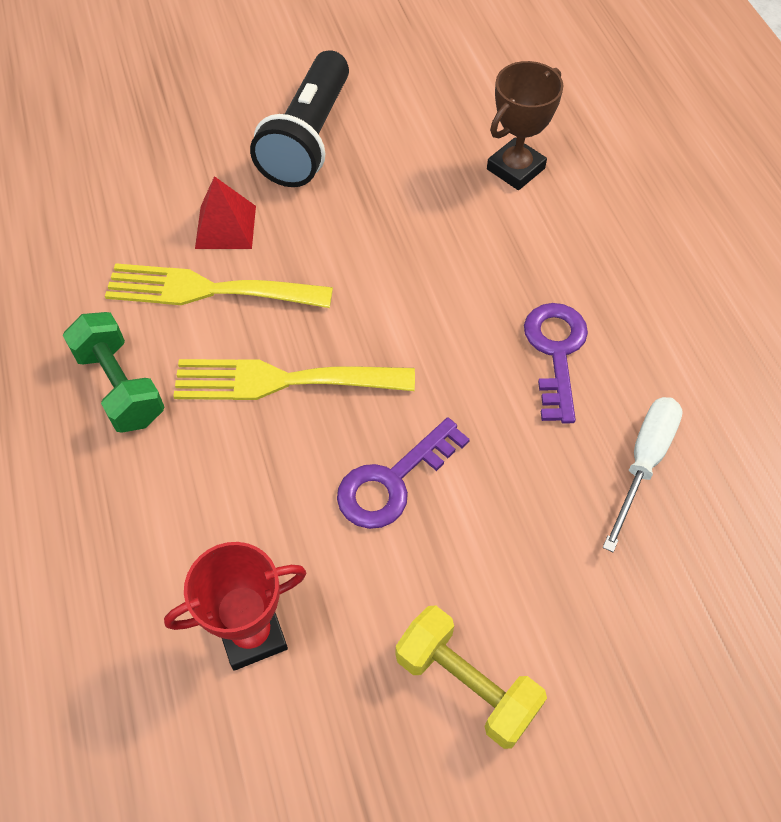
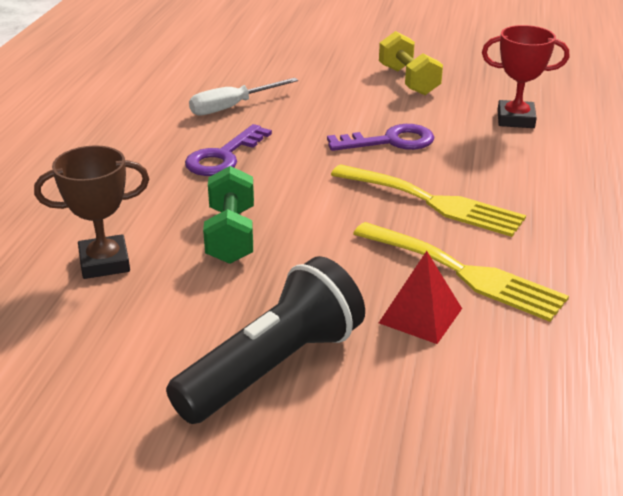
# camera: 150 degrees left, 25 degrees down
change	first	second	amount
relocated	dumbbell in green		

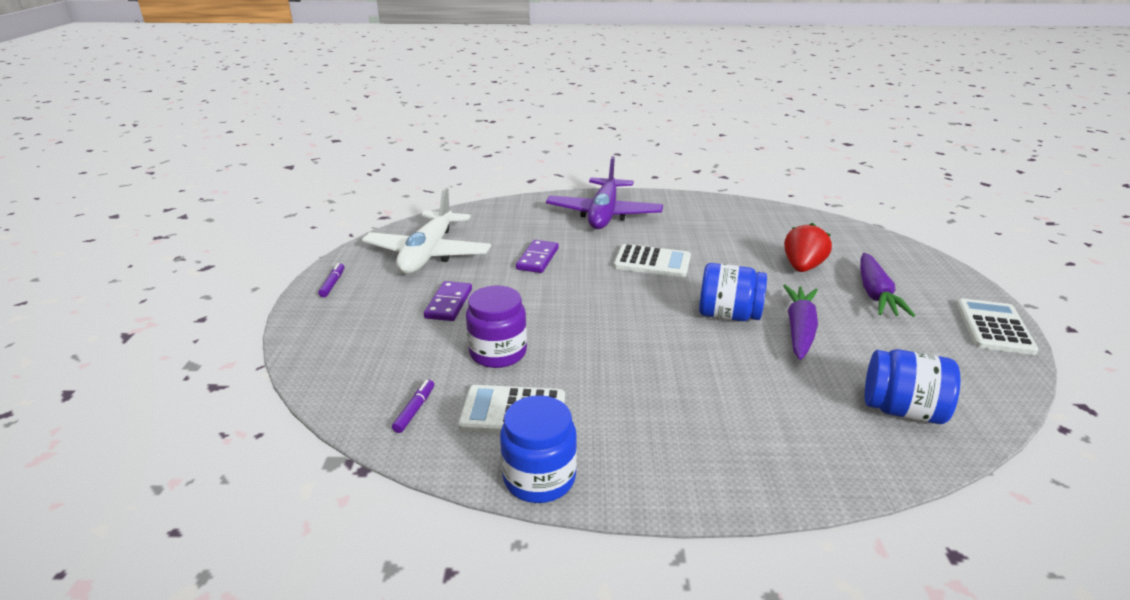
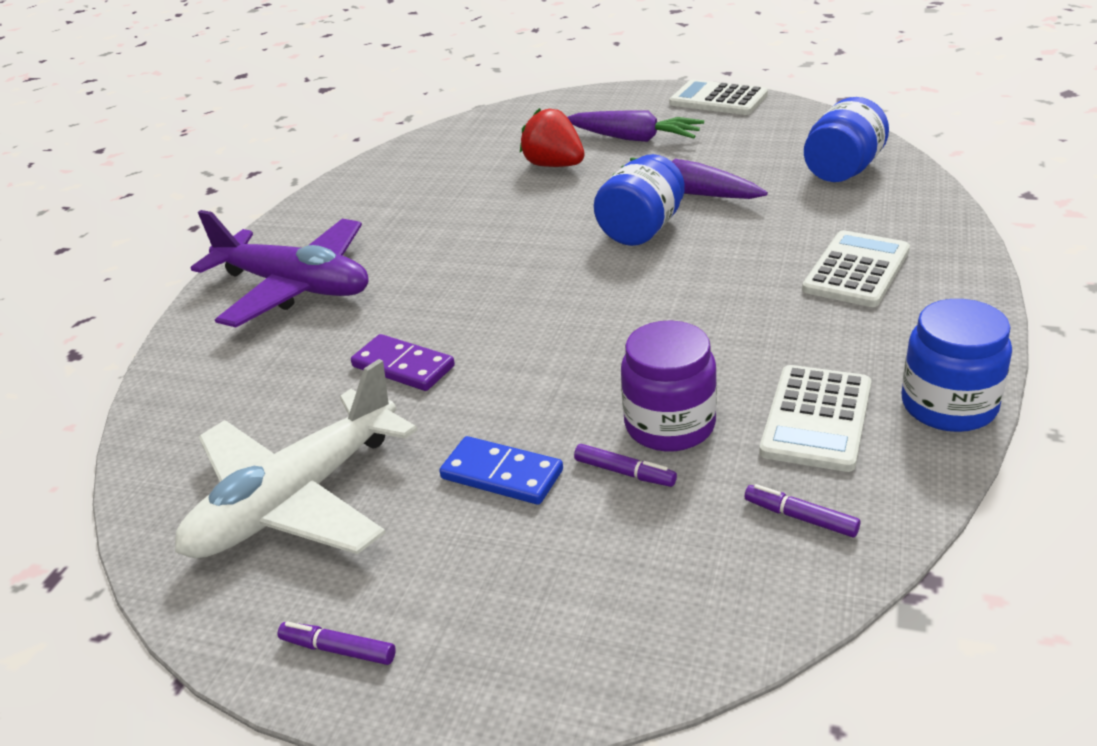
# camera: 70 degrees left, 5 degrees up
change	first	second	amount
spun	plane in white		105 degrees clockwise
colour	domino in purple (no. 1 from left)	domino in blue	
appeared		marker in purple (no. 2 from left)	
relocated	calculator in white (no. 2 from left in the first image)	calculator in white (no. 3 from left)	

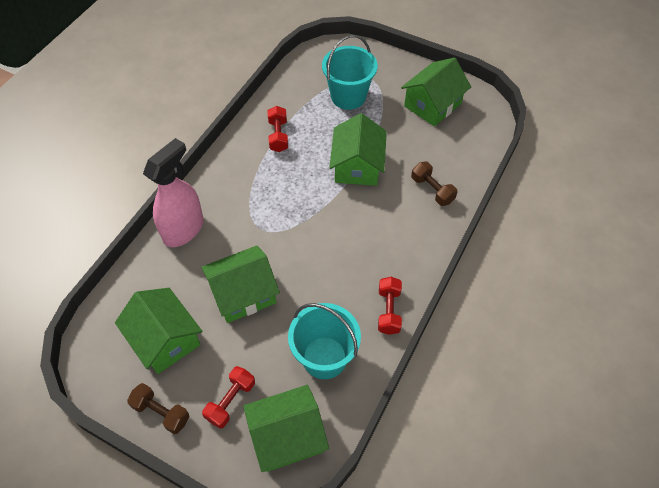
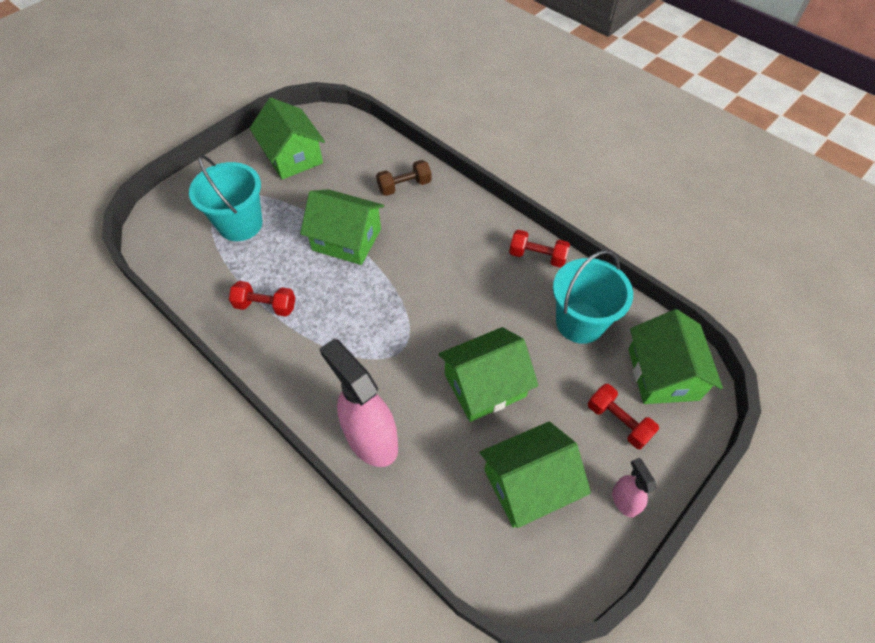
# camera: 75 degrees left, 0 degrees up
change	first	second	amount
spun	house in green (no. 2 from left in the first image)	house in green (no. 3 from left)	75 degrees clockwise
exchanged	dumbbell in brown (no. 1 from left)	spray bottle in pink (no. 2 from left)	

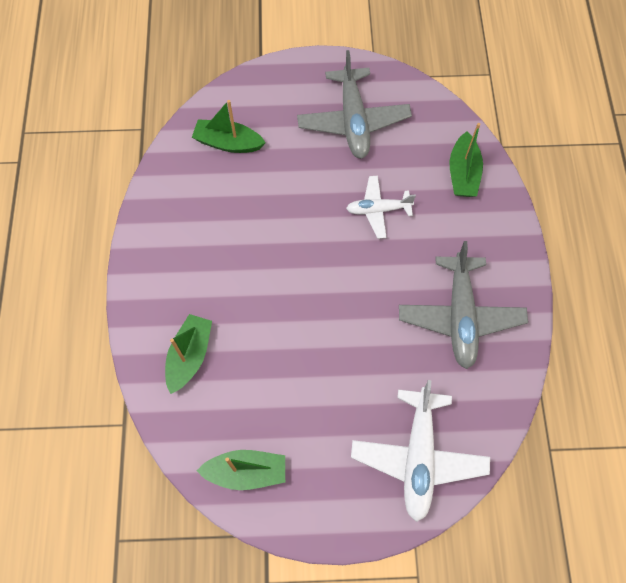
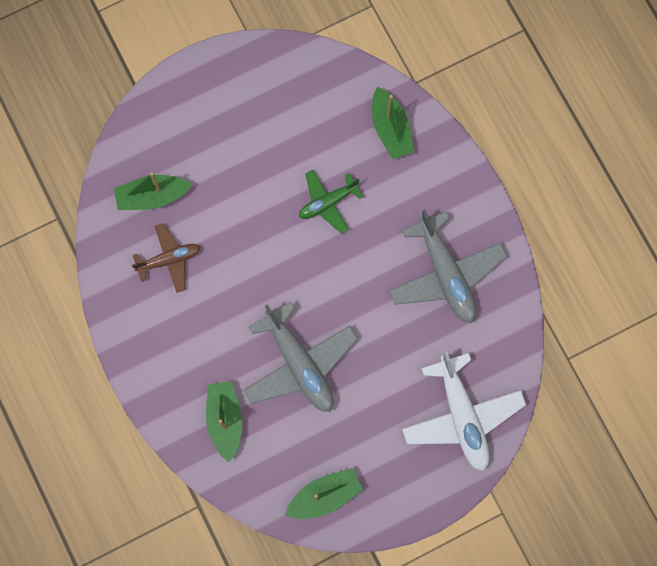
# camera: 25 degrees left, 10 degrees up
change	first	second	amount
appeared		plane in brown	
relocated	plane in grey (no. 1 from left)		
colour	plane in white (no. 1 from left)	plane in green	

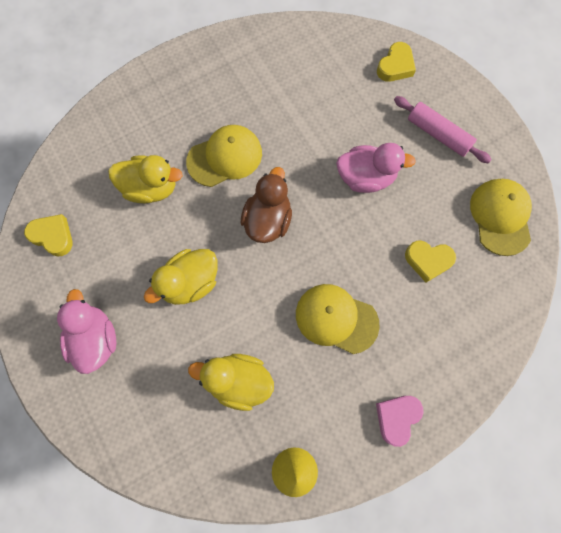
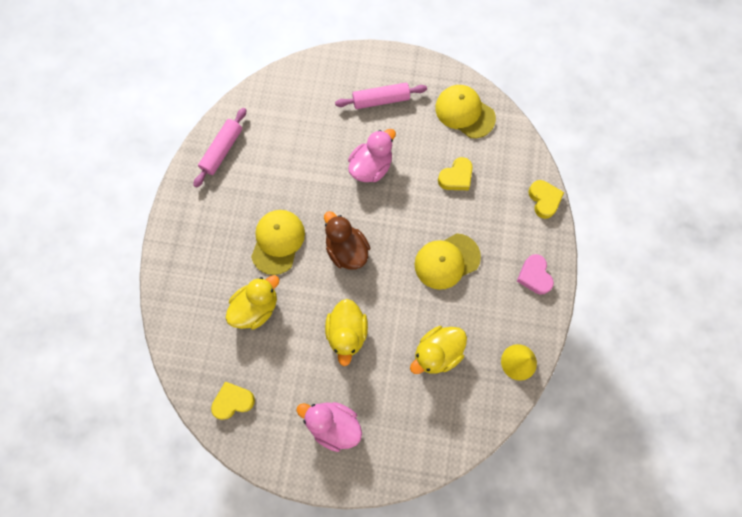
# camera: 50 degrees left, 0 degrees up
change	first	second	amount
appeared		rolling pin in pink (no. 1 from left)	
relocated	heart in yellow (no. 2 from left in the first image)	heart in yellow (no. 3 from left)	

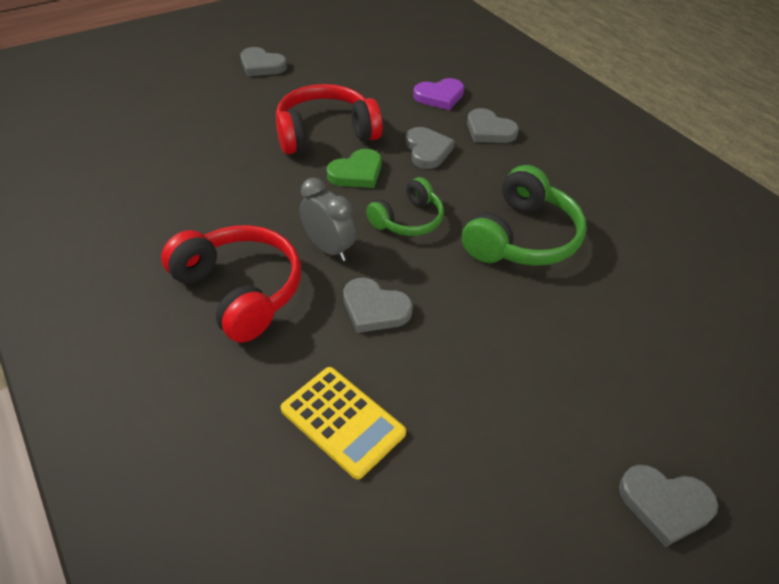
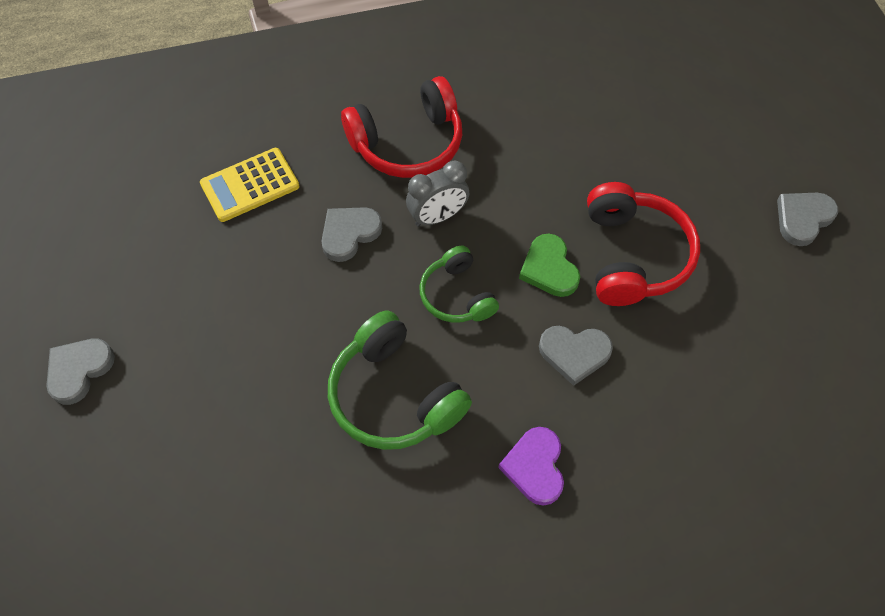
# camera: 110 degrees right, 15 degrees up
change	first	second	amount
relocated	heart in purple		
missing	heart in grey (no. 4 from left)		

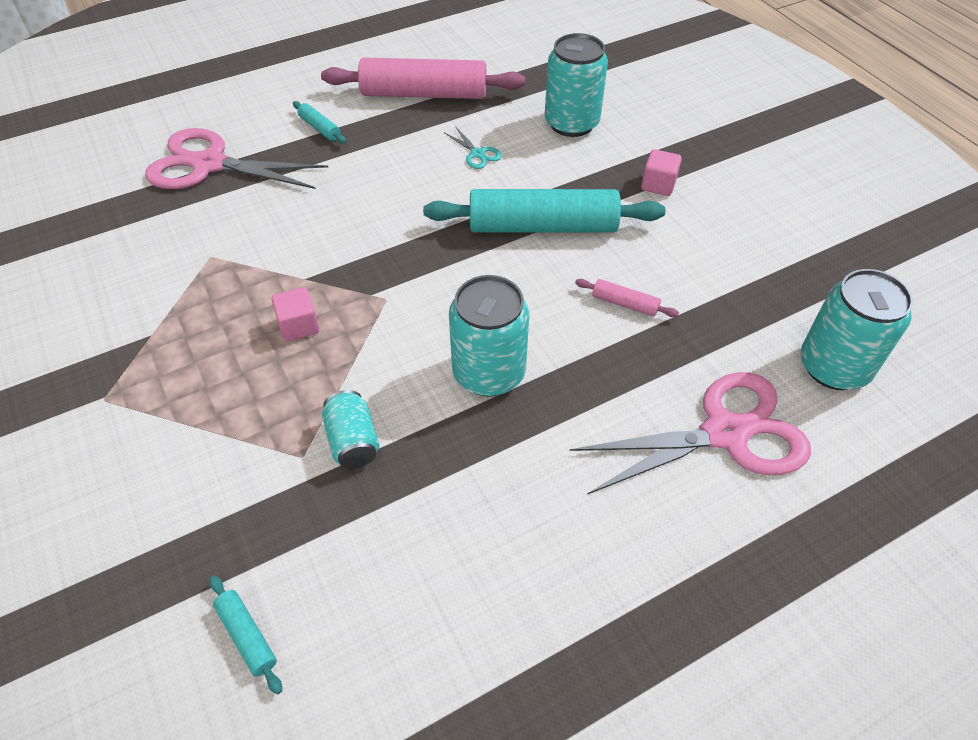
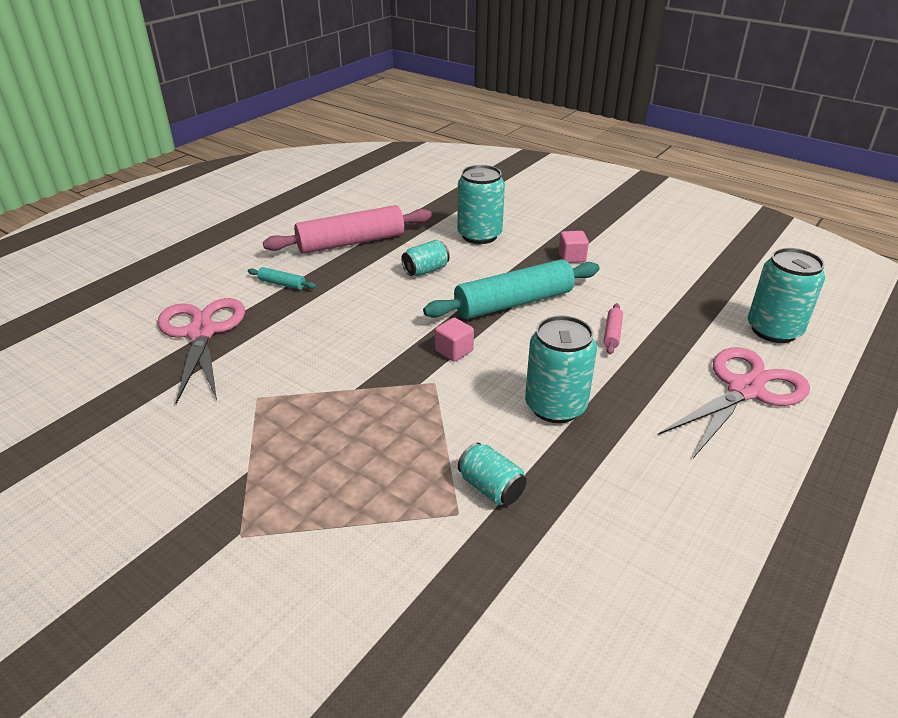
# camera: 25 degrees left, 15 degrees down
change	first	second	amount
spun	scissors in pink (no. 1 from left)		90 degrees clockwise
exchanged	scissors in turquoise	can in turquoise (no. 1 from left)	
relocated	cube in pink (no. 1 from left)		
spun	rolling pin in pink (no. 2 from left)		75 degrees counterclockwise
missing	rolling pin in turquoise (no. 1 from left)		

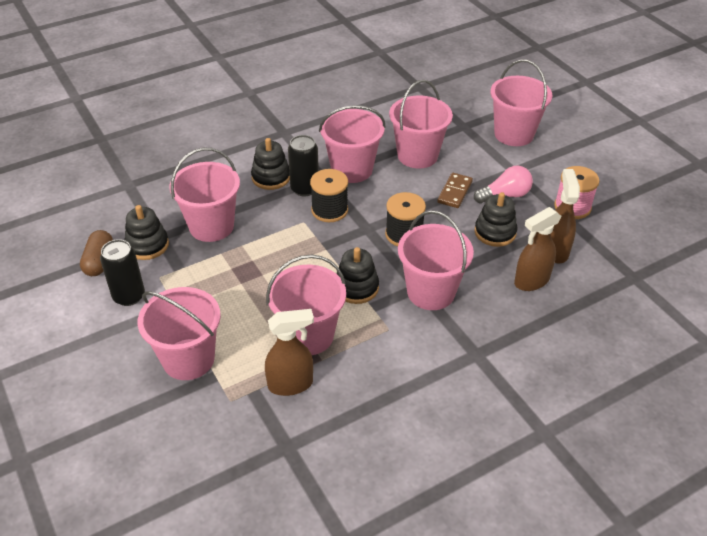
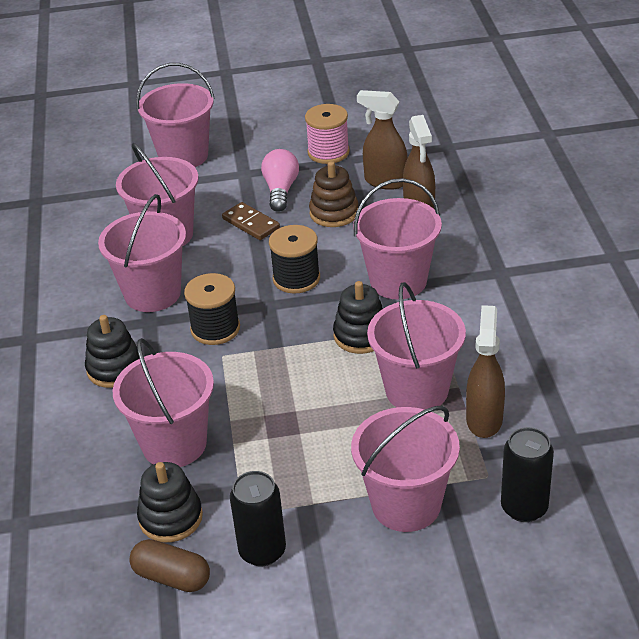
# camera: 65 degrees left, 5 degrees down
change	first	second	amount
colour	stacking toy in black (no. 4 from left)	stacking toy in brown	
relocated	can in black (no. 2 from left)		

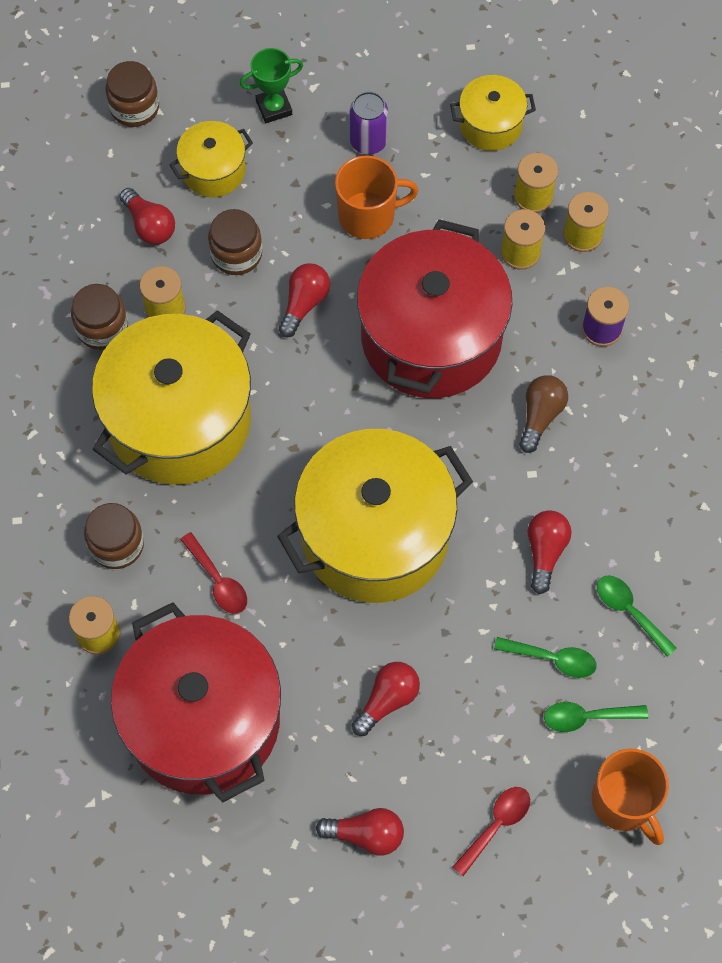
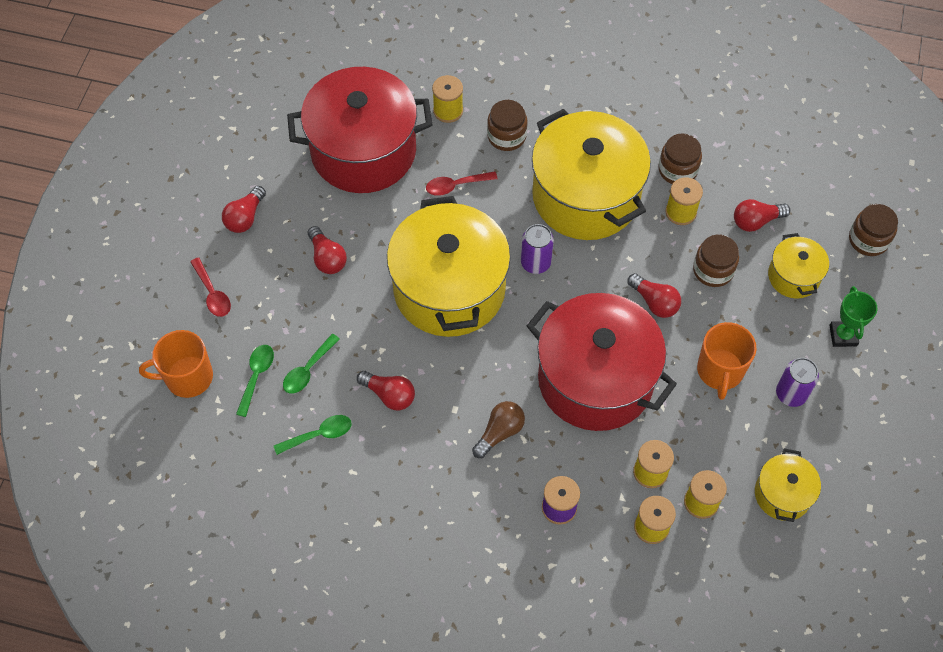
# camera: 110 degrees right, 5 degrees down
change	first	second	amount
spun	light bulb in brown		90 degrees counterclockwise
appeared		can in purple (no. 1 from left)	

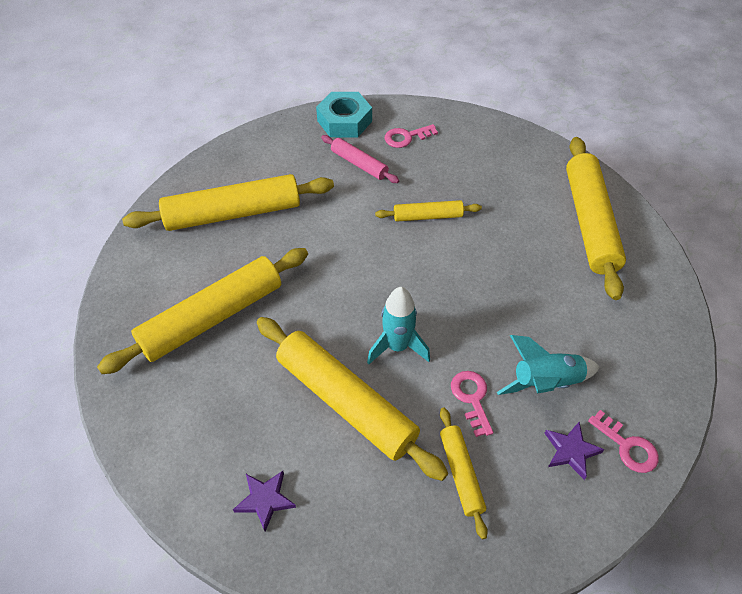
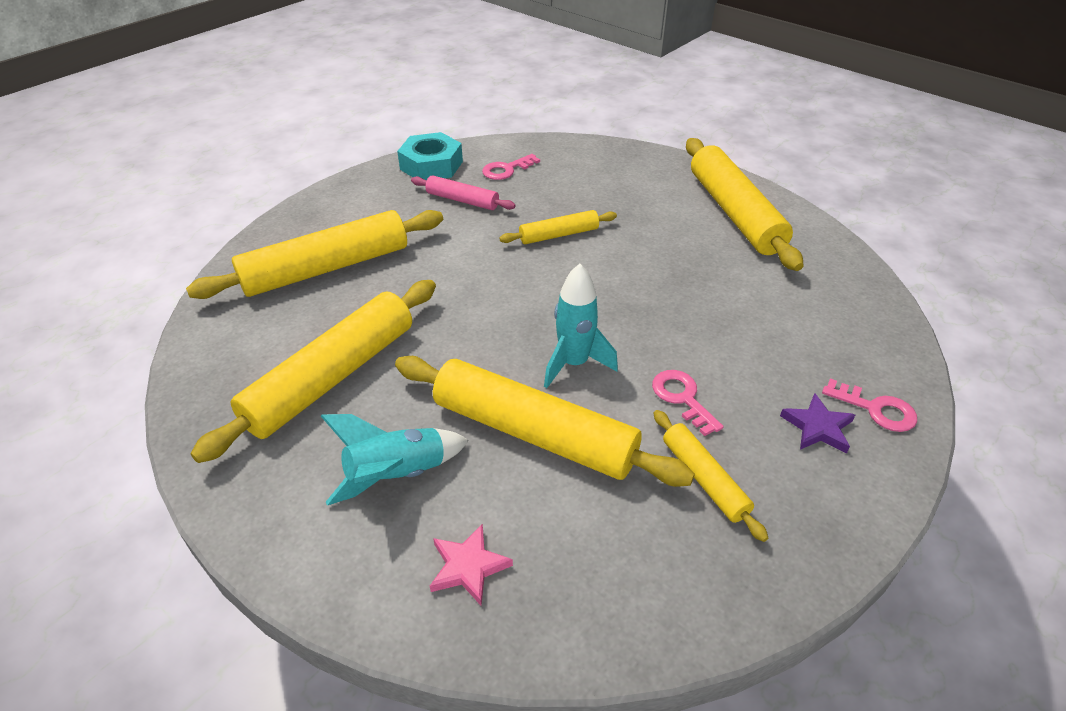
# camera: 15 degrees left, 10 degrees down
change	first	second	amount
relocated	rocket in turquoise (no. 2 from left in the first image)	rocket in turquoise (no. 1 from left)	
colour	star in purple (no. 1 from left)	star in pink	

